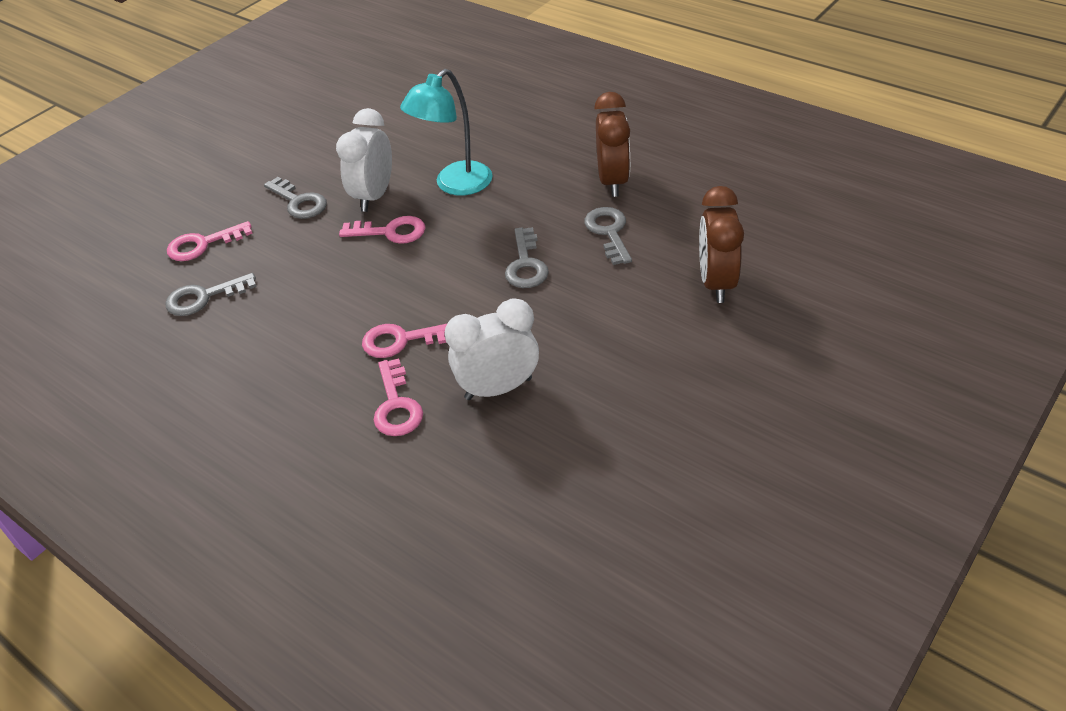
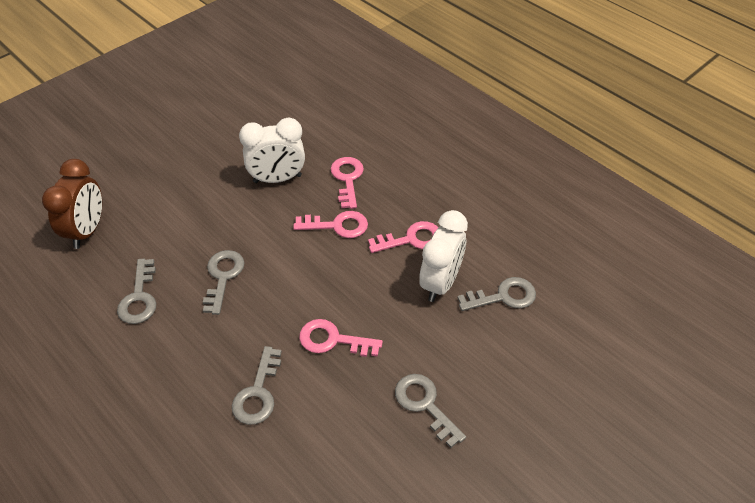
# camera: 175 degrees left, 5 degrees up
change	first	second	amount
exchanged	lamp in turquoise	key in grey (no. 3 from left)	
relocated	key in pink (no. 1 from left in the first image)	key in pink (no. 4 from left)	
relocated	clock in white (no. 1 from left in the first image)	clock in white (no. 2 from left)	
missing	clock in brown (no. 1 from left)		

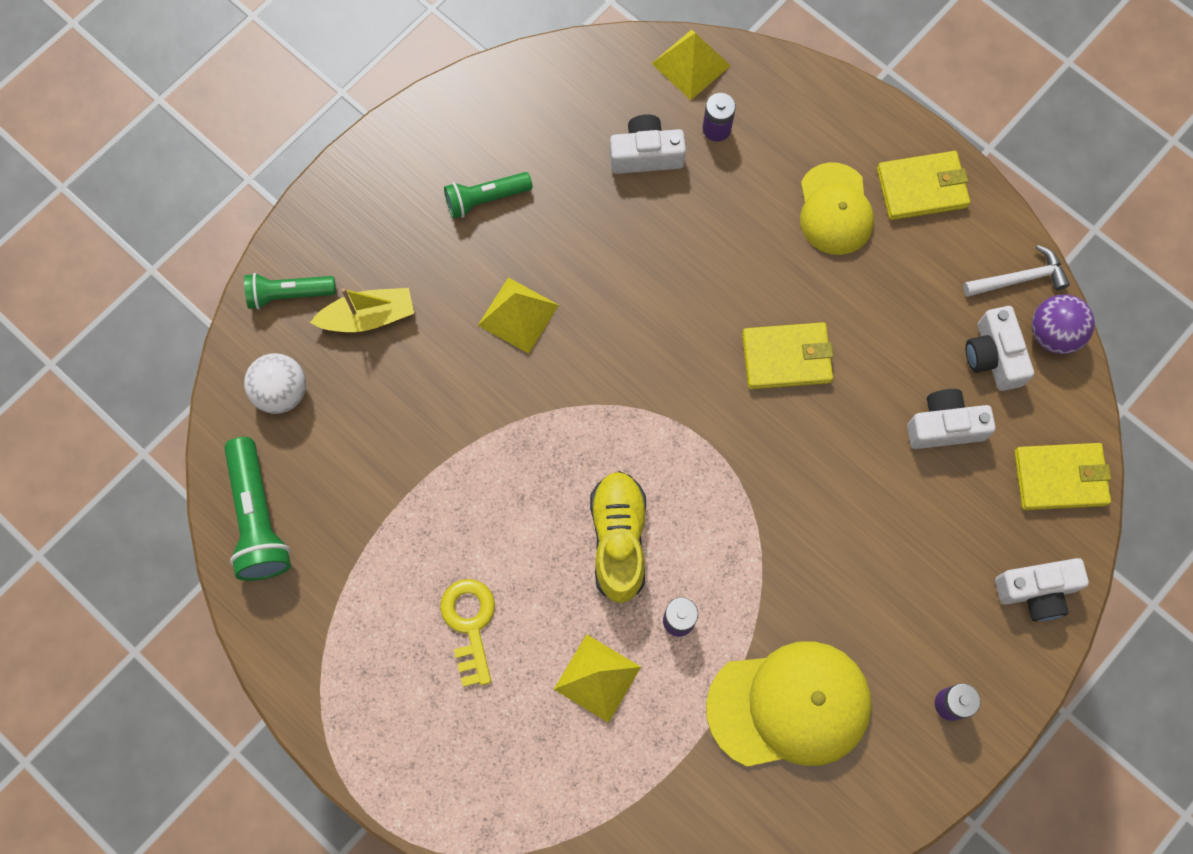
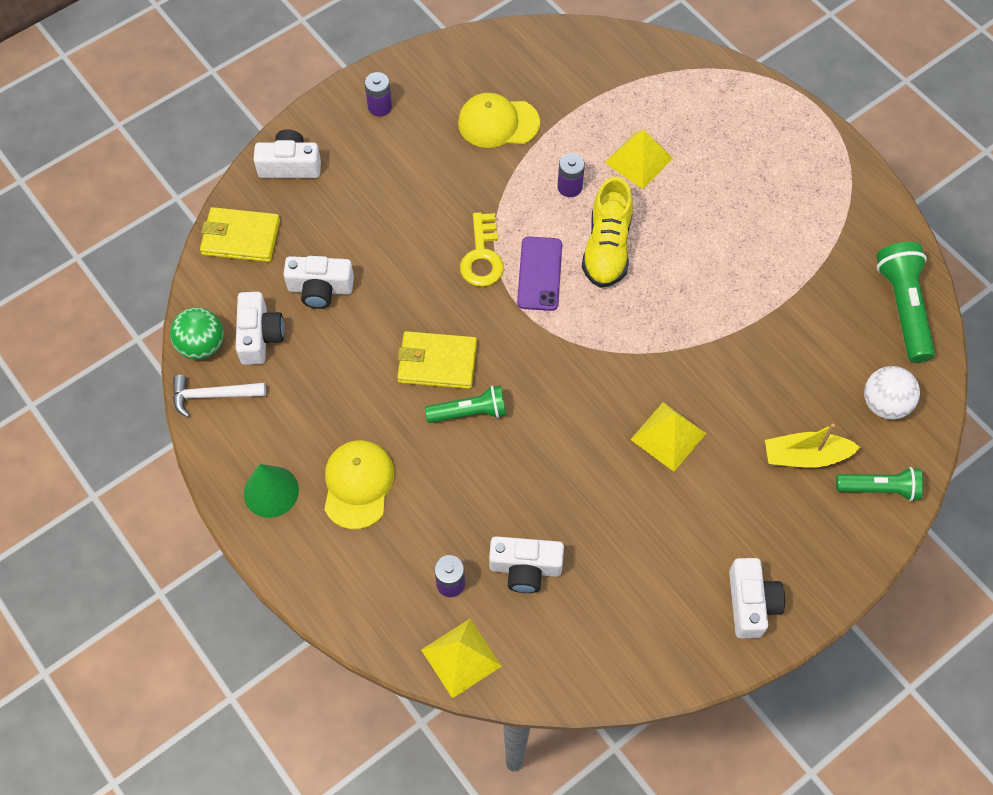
# camera: 170 degrees left, 10 degrees down
change	first	second	amount
colour	ball in purple	ball in green	
exchanged	wallet in yellow (no. 2 from left)	cone in green	
relocated	flashlight in green (no. 3 from left in the first image)	flashlight in green (no. 1 from left)	
size	cap in yellow (no. 1 from left in the first image)	cap in yellow (no. 2 from left)	x0.66
relocated	key in yellow		
appeared		phone in purple	
appeared		camera in white (no. 5 from left)	

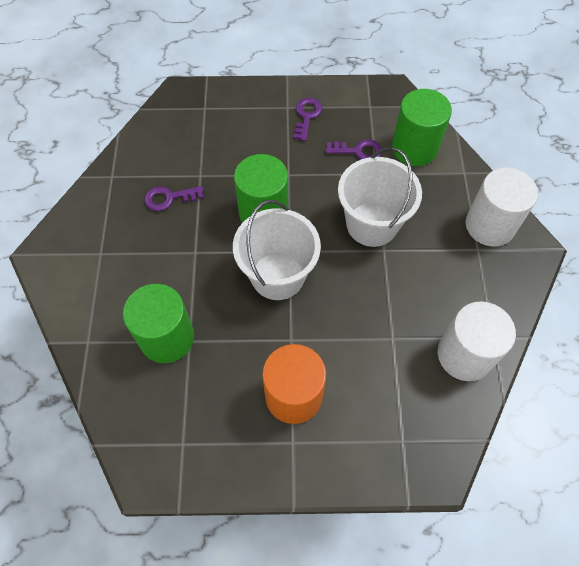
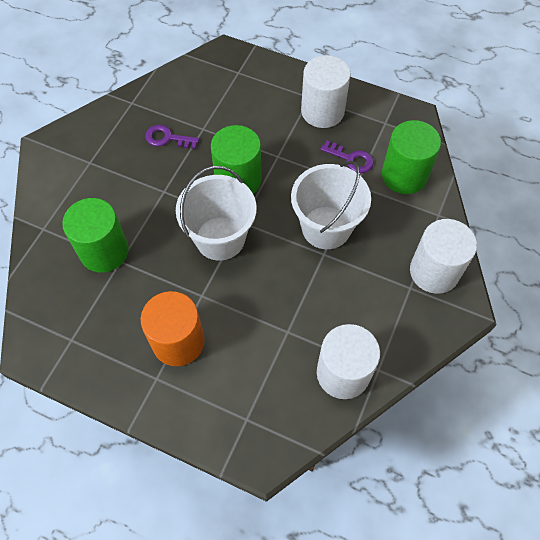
# camera: 25 degrees right, 0 degrees up
change	first	second	amount
exchanged	key in purple (no. 2 from left)	cylinder in white (no. 1 from left)	

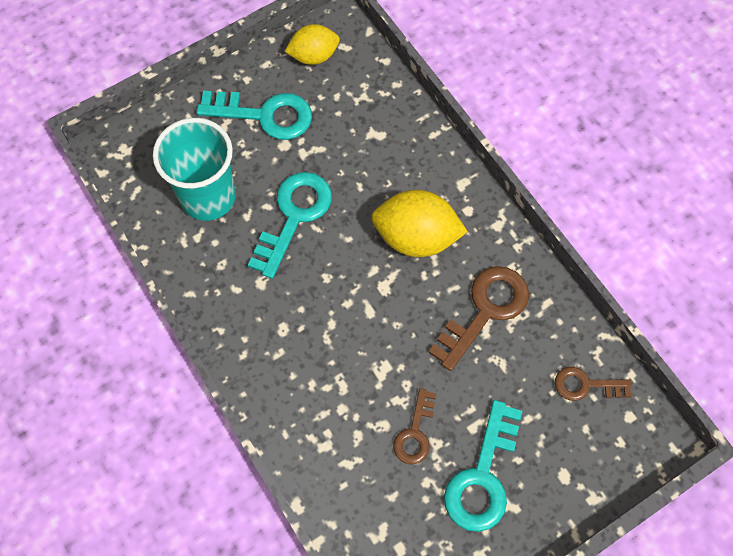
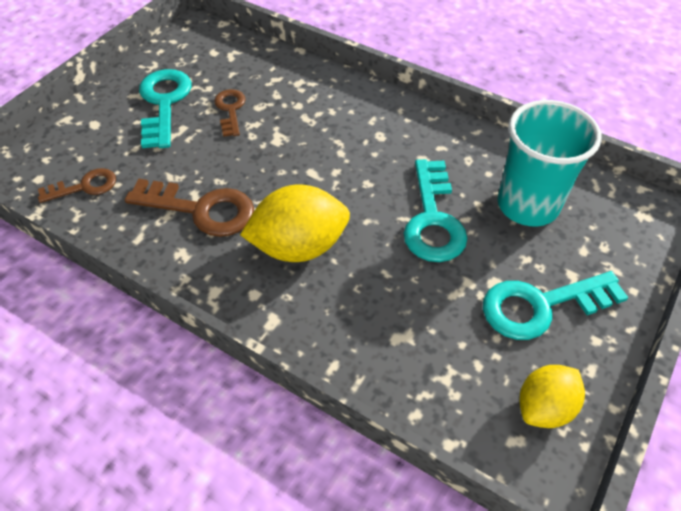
# camera: 155 degrees right, 15 degrees down
change	first	second	amount
spun	key in brown (no. 2 from left)		90 degrees counterclockwise

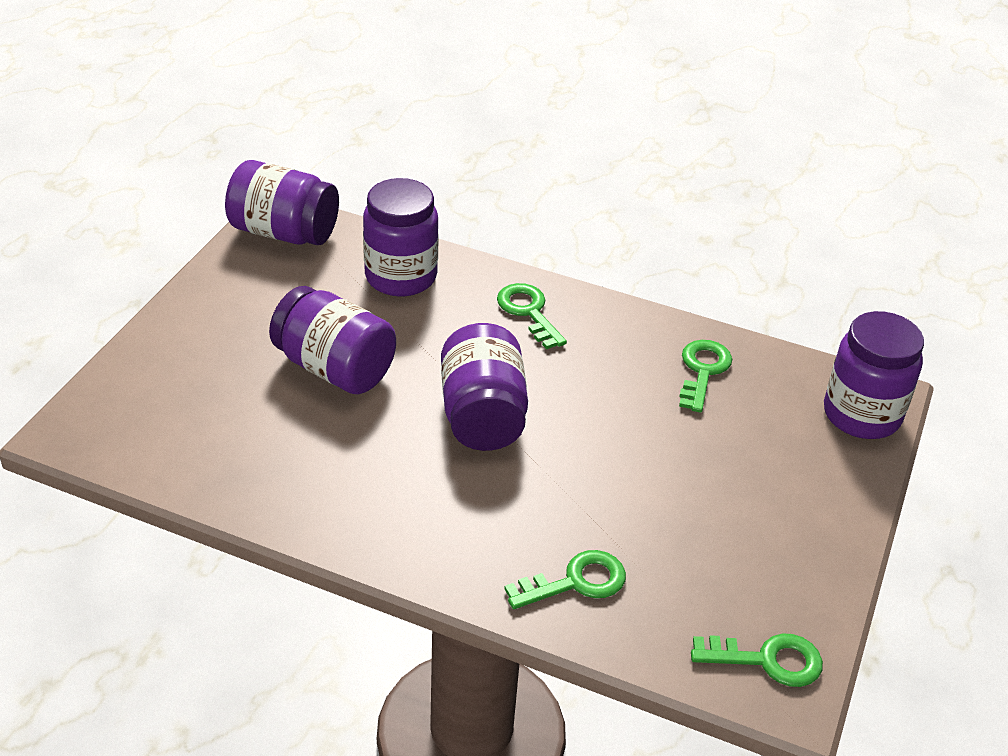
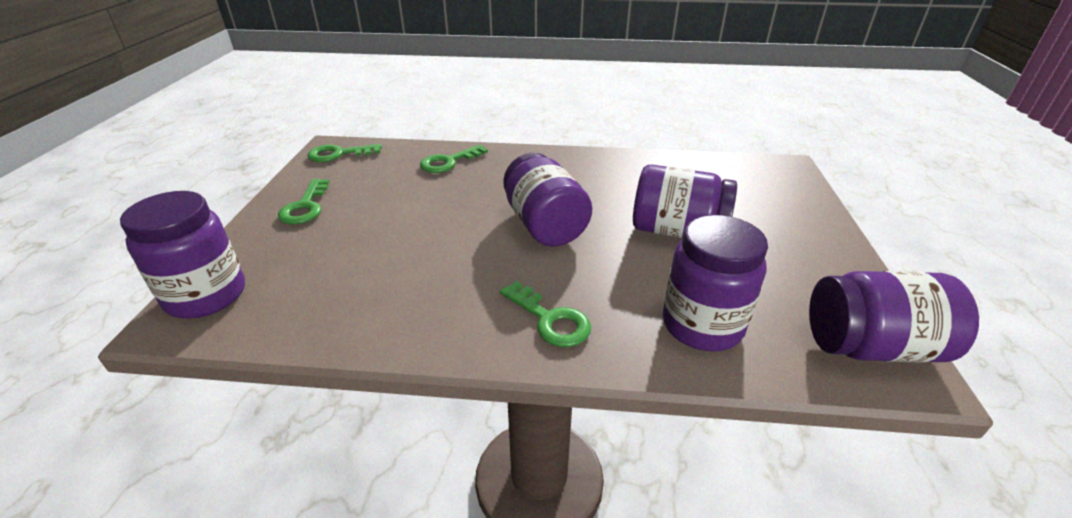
# camera: 165 degrees right, 5 degrees down
change	first	second	amount
relocated	key in green (no. 3 from left in the first image)	key in green (no. 1 from left)	

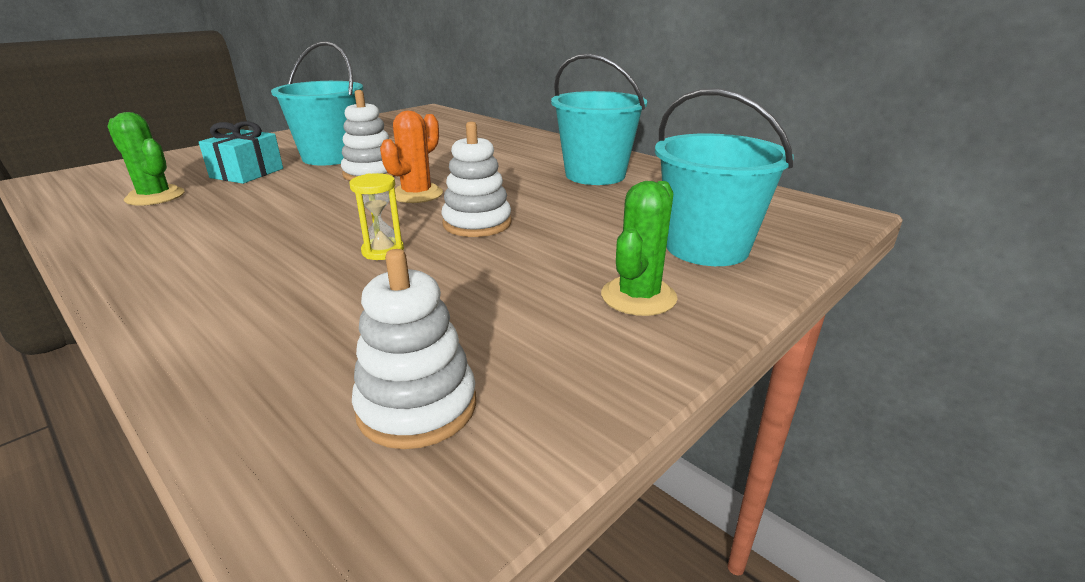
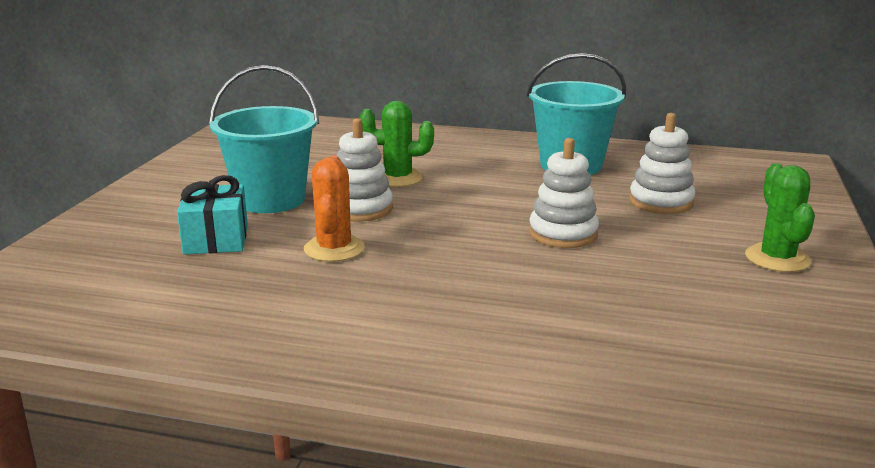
# camera: 30 degrees left, 5 degrees down
change	first	second	amount
relocated	cactus in orange		
relocated	cactus in green (no. 1 from left)		
relocated	stacking toy in white (no. 2 from left in the first image)	stacking toy in white (no. 3 from left)	
missing	hourglass in yellow		
missing	bucket in turquoise (no. 3 from left)		

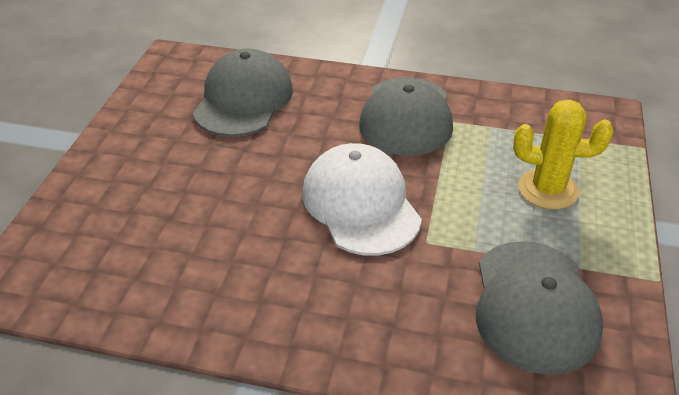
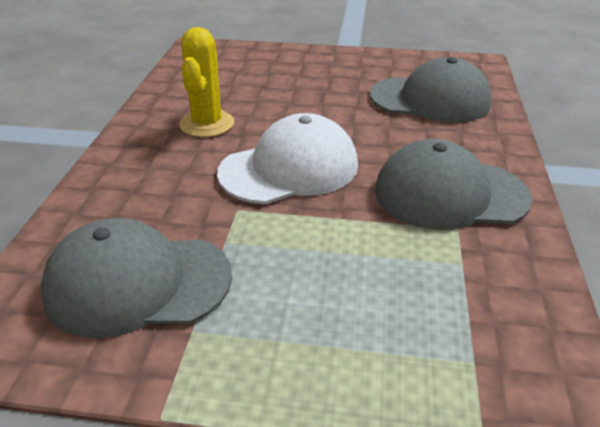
# camera: 85 degrees right, 5 degrees down
change	first	second	amount
relocated	cactus in yellow		

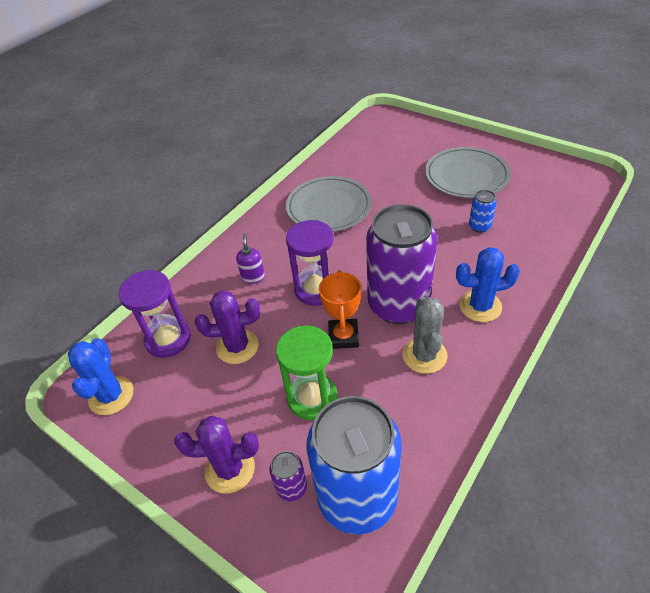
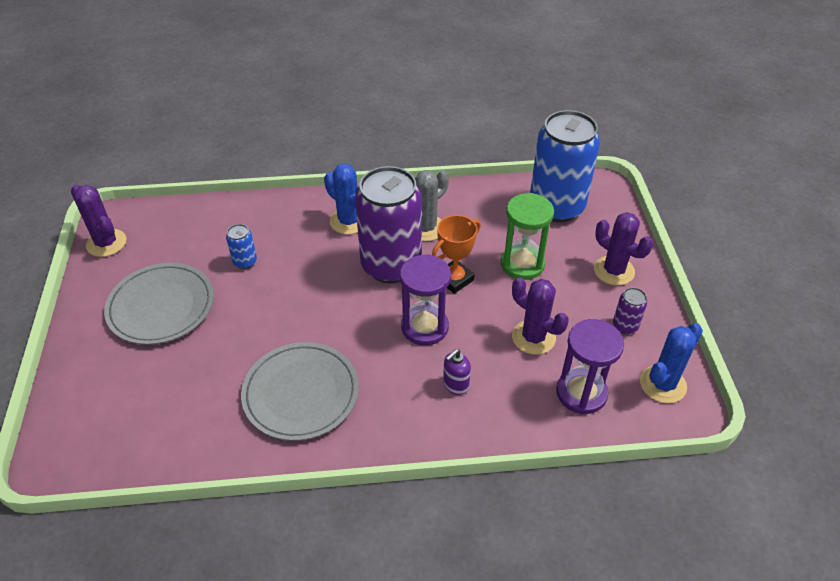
# camera: 135 degrees left, 0 degrees up
change	first	second	amount
appeared		cactus in purple (no. 1 from left)	
relocated	can in purple (no. 1 from left in the first image)	can in purple (no. 2 from left)	

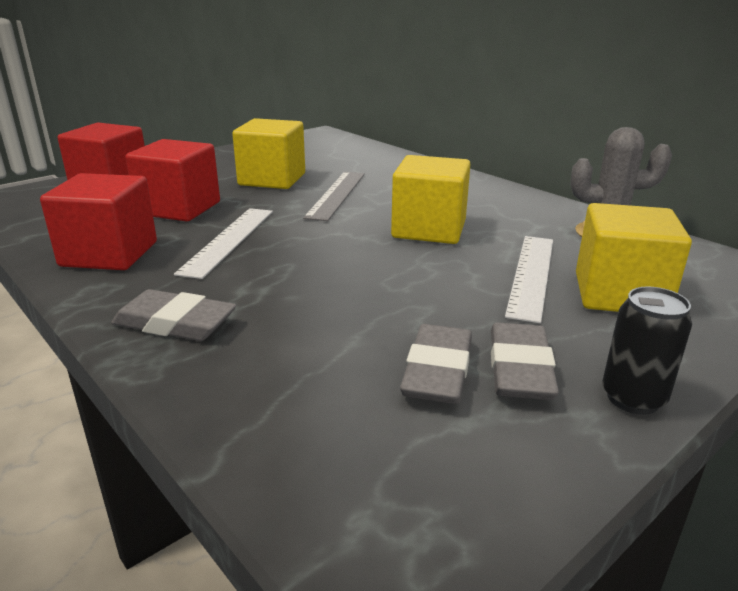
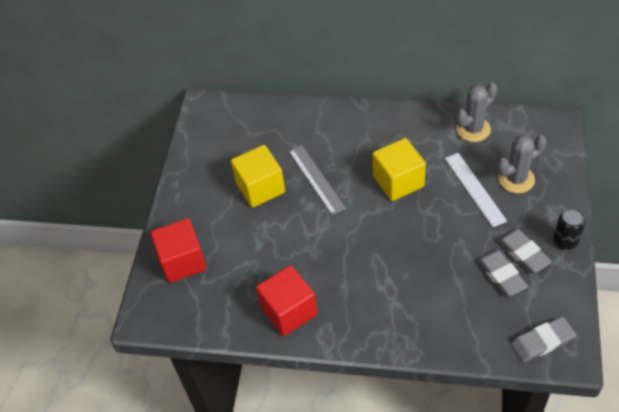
# camera: 35 degrees left, 25 degrees up
change	first	second	amount
exchanged	cube in yellow (no. 3 from left)	cactus in grey (no. 2 from left)	
relocated	eraser in grey (no. 1 from left in the first image)	eraser in grey (no. 3 from left)	
missing	cube in red (no. 3 from left)		
missing	ruler in white (no. 1 from left)		

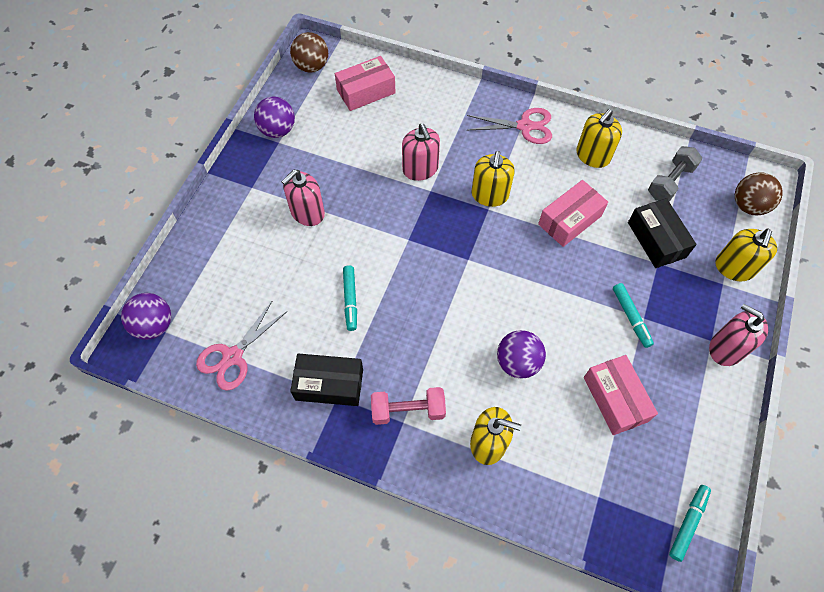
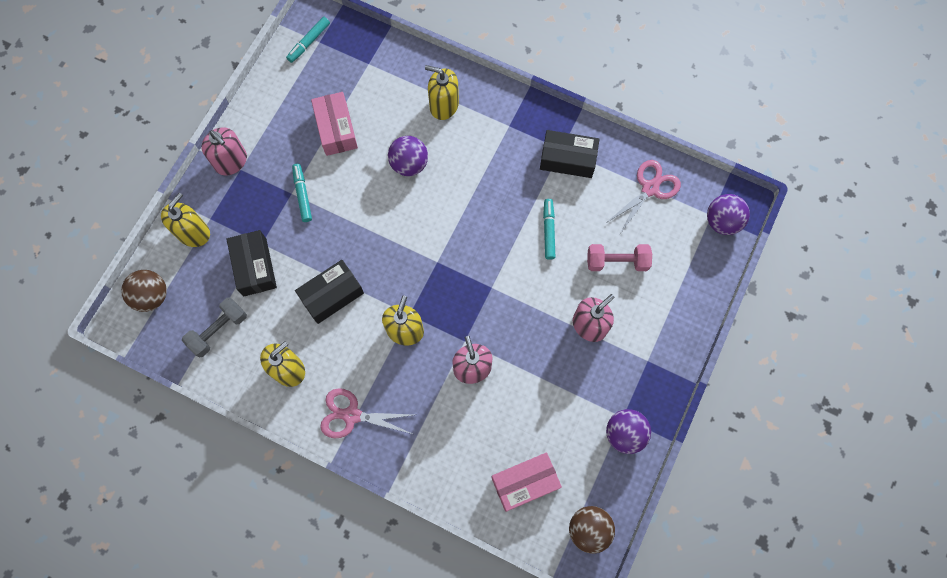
# camera: 175 degrees left, 10 degrees up
change	first	second	amount
colour	box in pink (no. 2 from left)	box in black (no. 2 from left)	
relocated	dumbbell in pink		

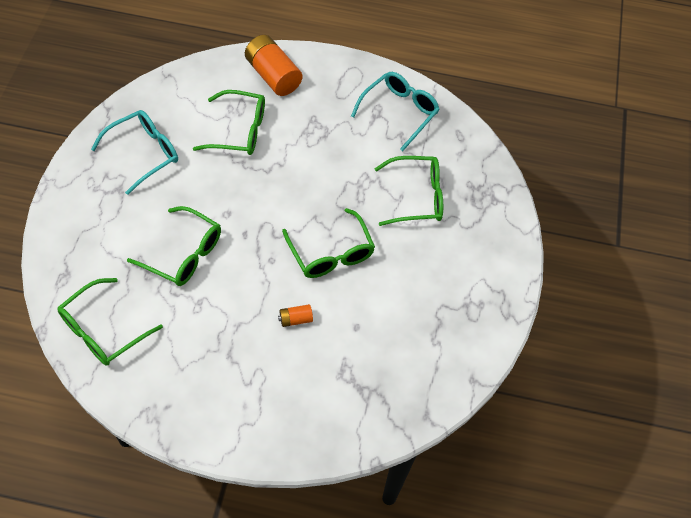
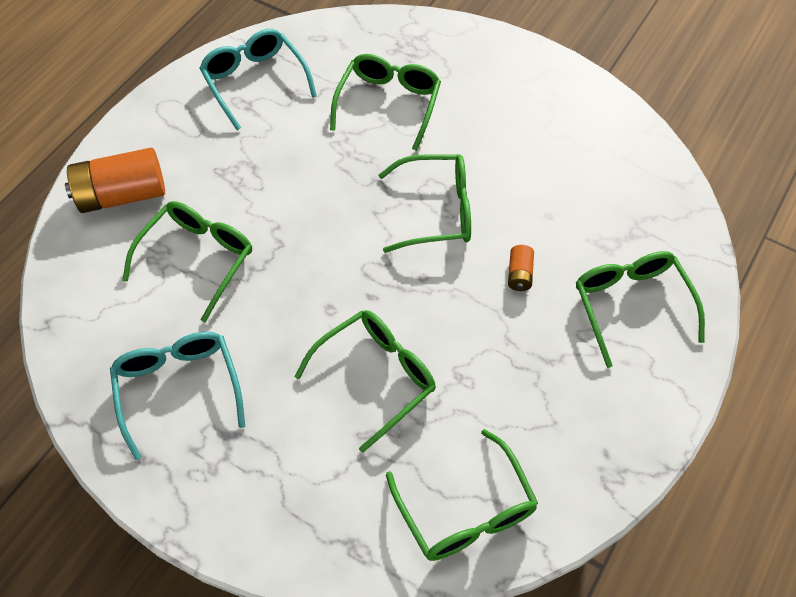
# camera: 65 degrees left, 0 degrees up
change	first	second	amount
appeared		glasses in green (no. 6 from left)	

